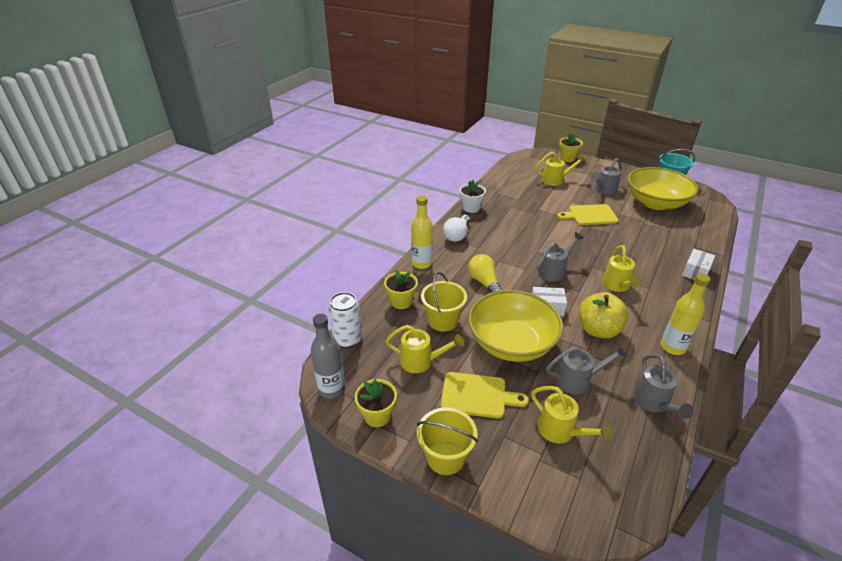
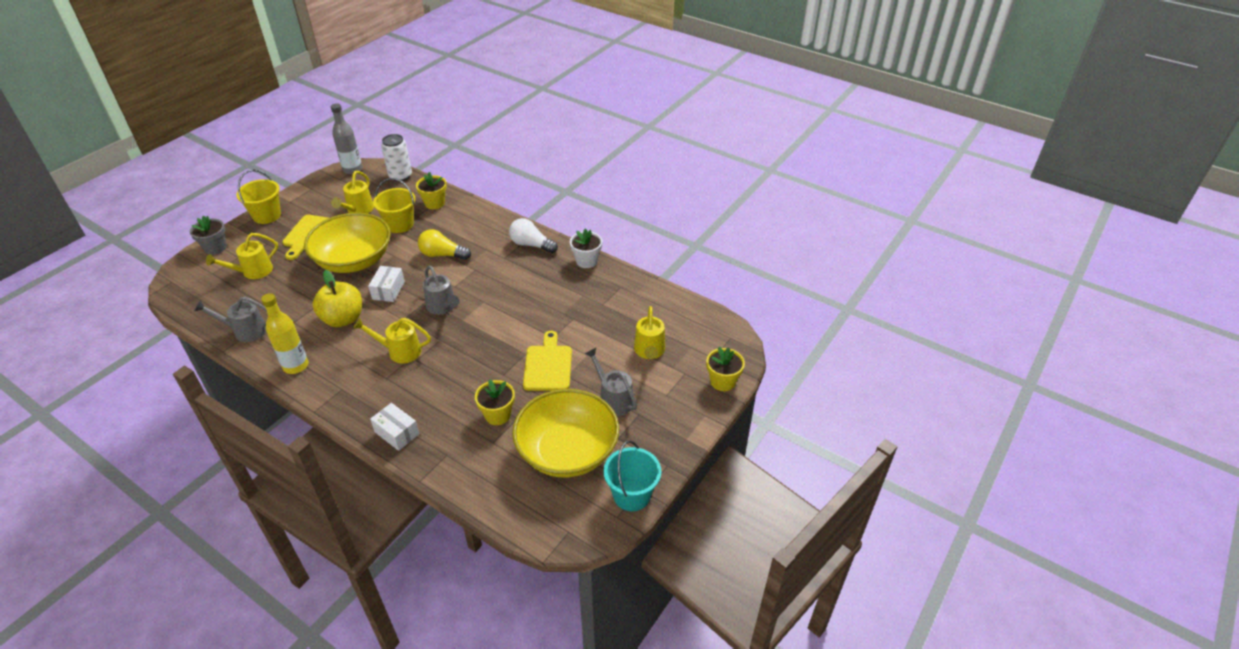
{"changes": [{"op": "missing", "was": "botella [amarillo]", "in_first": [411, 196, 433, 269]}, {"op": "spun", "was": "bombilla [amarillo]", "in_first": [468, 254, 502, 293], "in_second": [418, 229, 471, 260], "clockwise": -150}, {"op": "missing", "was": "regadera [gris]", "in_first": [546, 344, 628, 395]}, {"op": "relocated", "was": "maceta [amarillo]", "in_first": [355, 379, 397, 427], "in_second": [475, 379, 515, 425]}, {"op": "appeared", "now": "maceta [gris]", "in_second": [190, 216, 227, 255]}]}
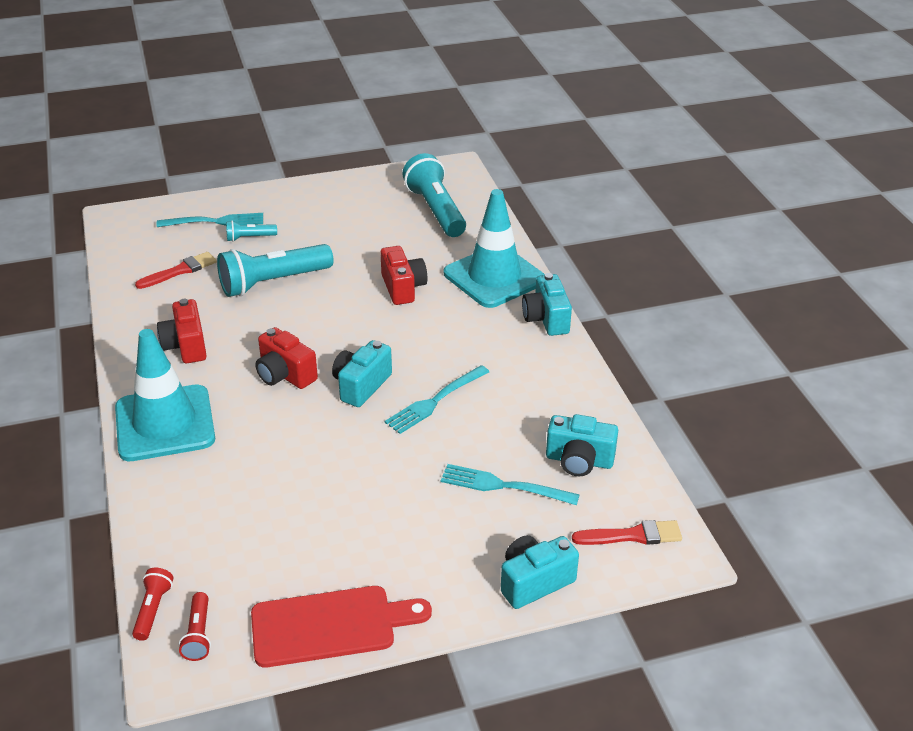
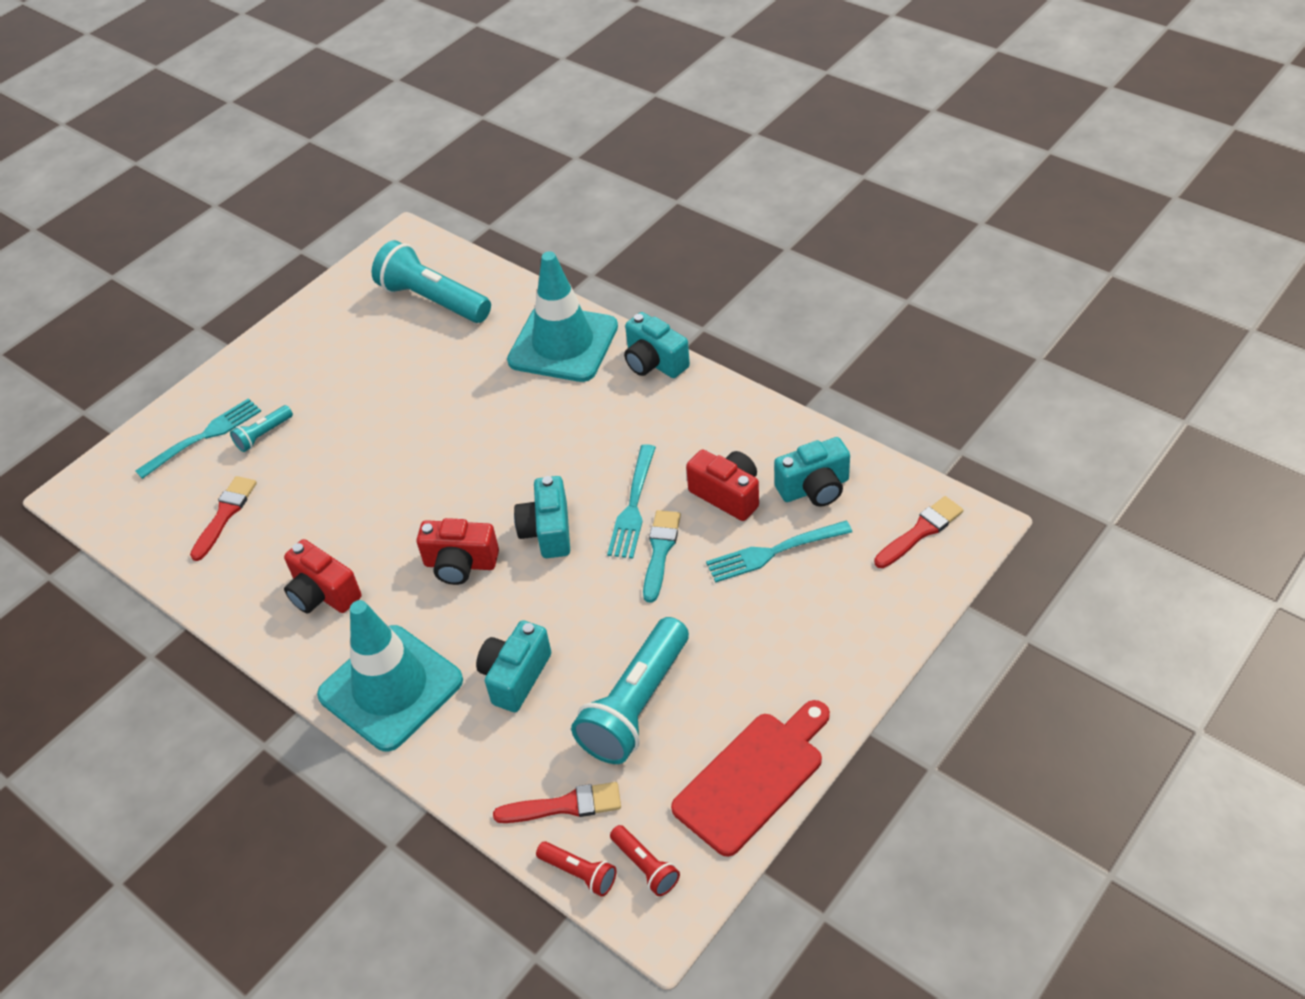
{"changes": [{"op": "relocated", "was": "lámpara de mano [turquesa]", "in_first": [217, 244, 333, 297], "in_second": [571, 617, 689, 764]}, {"op": "relocated", "was": "cámara [rojo]", "in_first": [380, 246, 428, 305], "in_second": [686, 450, 759, 521]}, {"op": "relocated", "was": "cámara [turquesa]", "in_first": [501, 535, 579, 609], "in_second": [476, 620, 551, 712]}, {"op": "spun", "was": "lámpara de mano [rojo]", "in_first": [132, 568, 174, 641], "in_second": [536, 842, 617, 897], "clockwise": 150}, {"op": "appeared", "now": "pincel [turquesa]", "in_second": [643, 510, 681, 603]}, {"op": "appeared", "now": "pincel [rojo]", "in_second": [493, 782, 621, 823]}]}
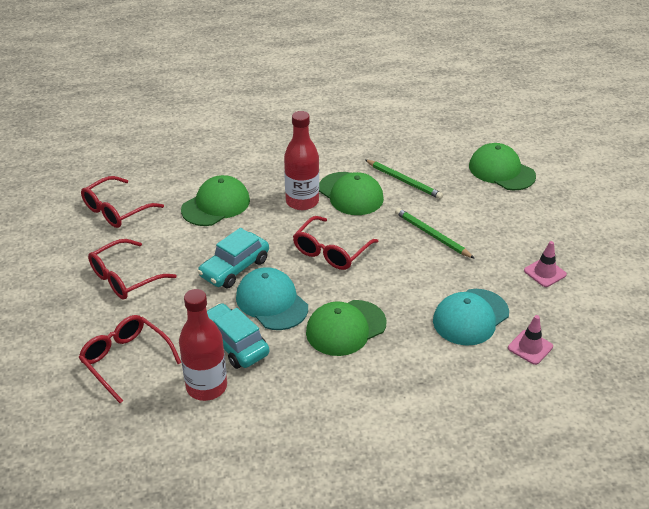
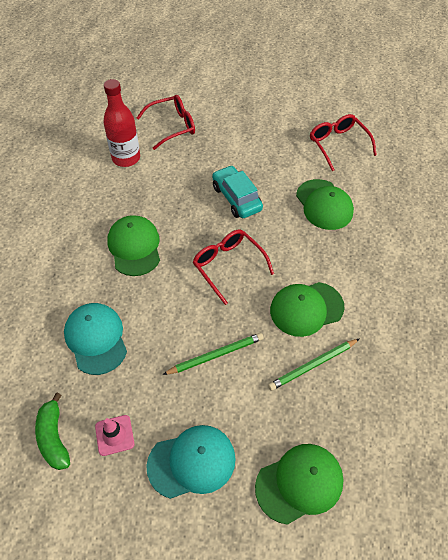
{"changes": [{"op": "missing", "was": "botella [rojo]", "in_first": [284, 111, 319, 210]}, {"op": "missing", "was": "gafas [rojo]", "in_first": [88, 239, 177, 300]}, {"op": "relocated", "was": "gorra [turquesa]", "in_first": [236, 267, 308, 330], "in_second": [146, 425, 236, 499]}, {"op": "missing", "was": "coche [turquesa]", "in_first": [207, 303, 269, 369]}, {"op": "missing", "was": "cono de tráfico [rosa]", "in_first": [508, 315, 553, 365]}, {"op": "appeared", "now": "plátano [verde]", "in_second": [35, 392, 70, 470]}]}
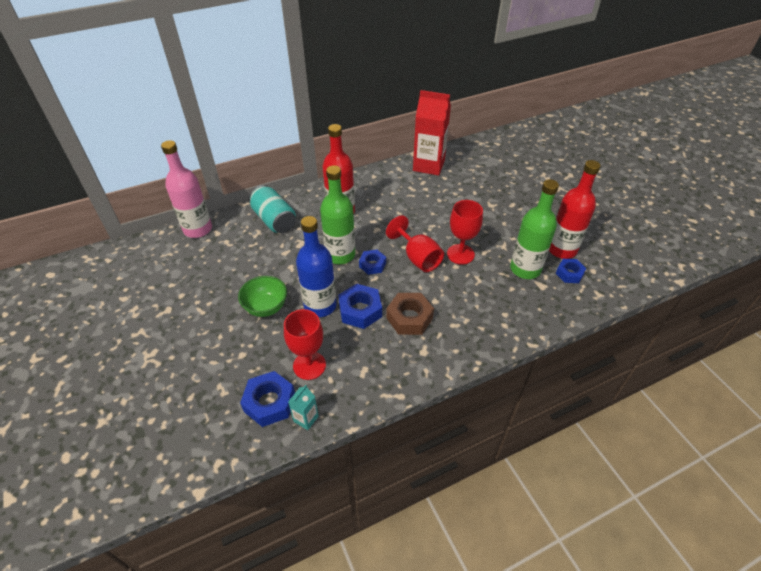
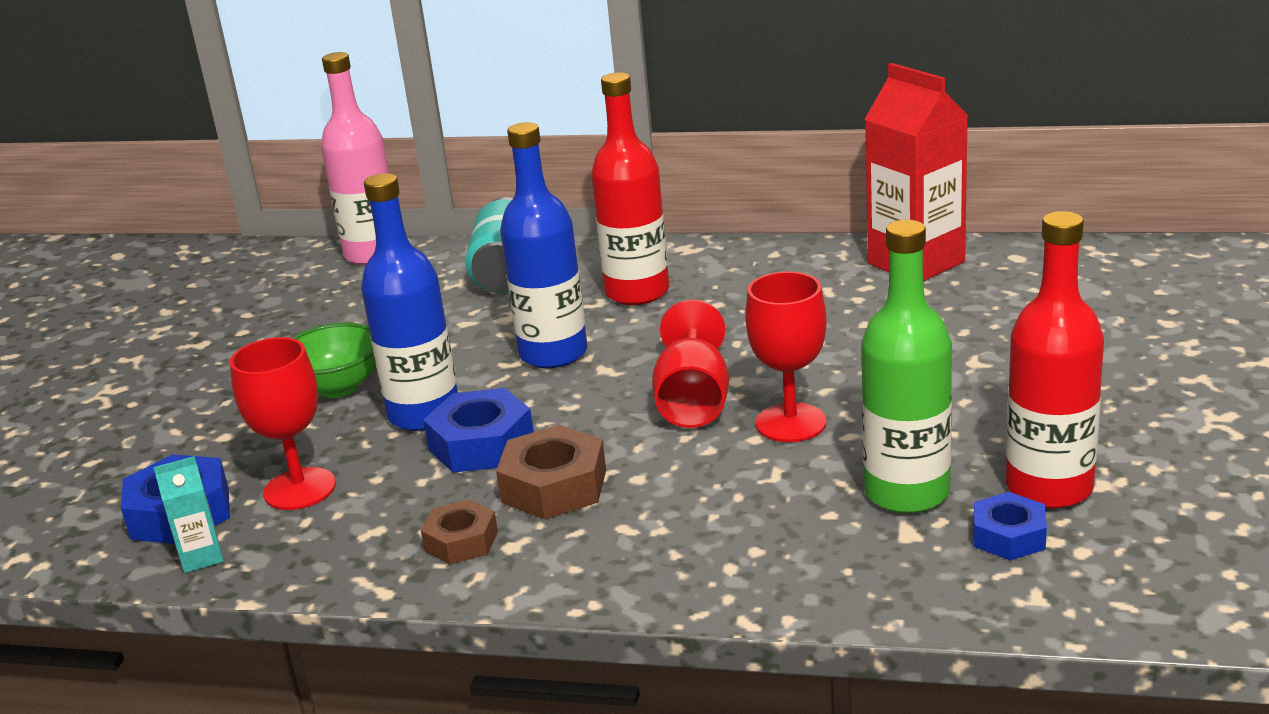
{"changes": [{"op": "colour", "was": "botella [verde]", "now": "botella [azul]", "in_first": [320, 165, 355, 264], "in_second": [500, 122, 588, 368]}, {"op": "missing", "was": "tuerca [azul]", "in_first": [359, 250, 386, 275]}, {"op": "appeared", "now": "tuerca [marrón]", "in_second": [421, 499, 498, 565]}]}
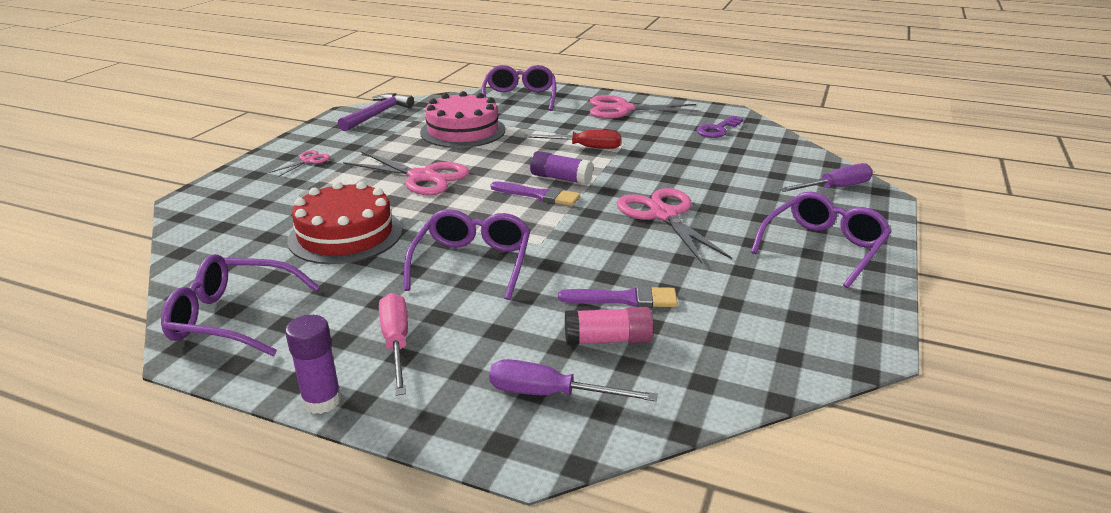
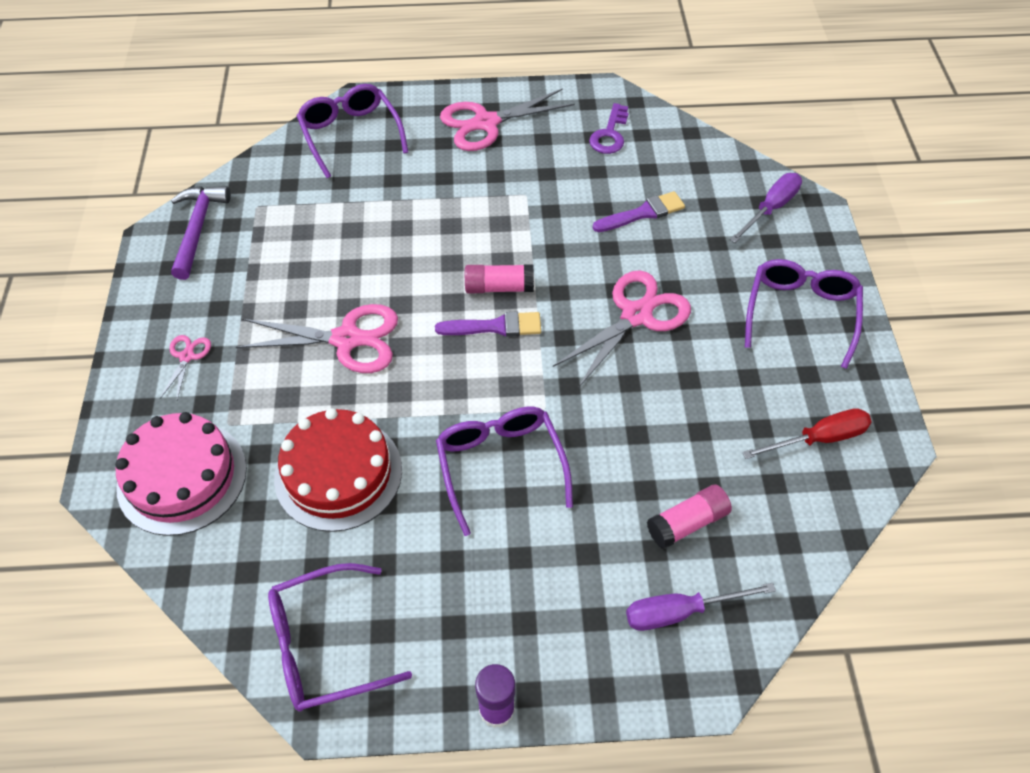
{"changes": [{"op": "relocated", "was": "tarta [rosa]", "in_first": [420, 91, 505, 148], "in_second": [115, 412, 247, 536]}, {"op": "relocated", "was": "destornillador [rojo]", "in_first": [524, 130, 621, 149], "in_second": [742, 408, 872, 459]}, {"op": "colour", "was": "barra de pegamento [morado]", "now": "barra de pegamento [rosa]", "in_first": [530, 151, 593, 185], "in_second": [465, 264, 534, 293]}, {"op": "spun", "was": "tijeras [rosa]", "in_first": [617, 188, 732, 263], "in_second": [553, 270, 691, 387], "clockwise": 90}, {"op": "relocated", "was": "pincel [morado]", "in_first": [558, 285, 678, 308], "in_second": [593, 191, 685, 232]}, {"op": "missing", "was": "destornillador [rosa]", "in_first": [379, 293, 408, 396]}]}
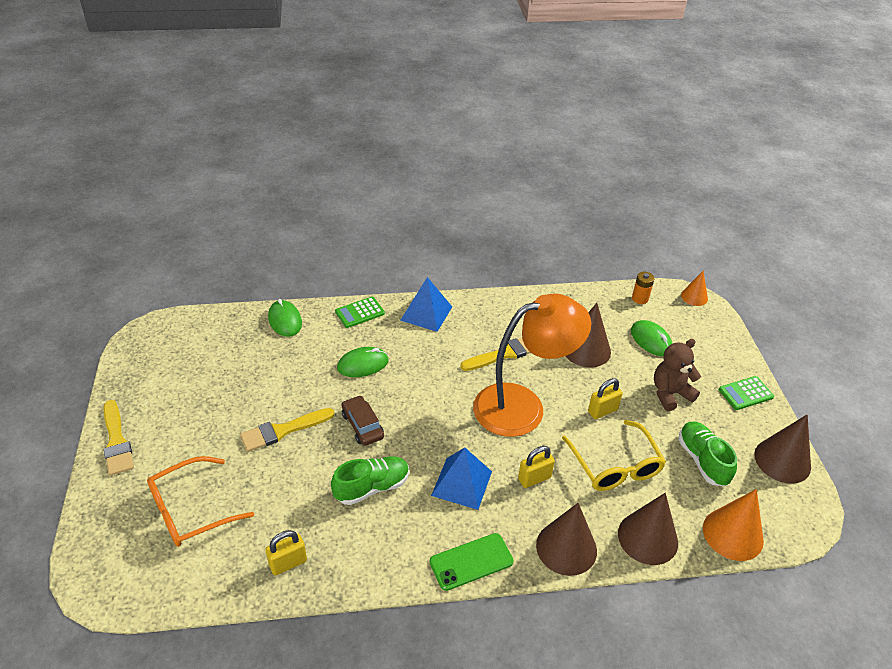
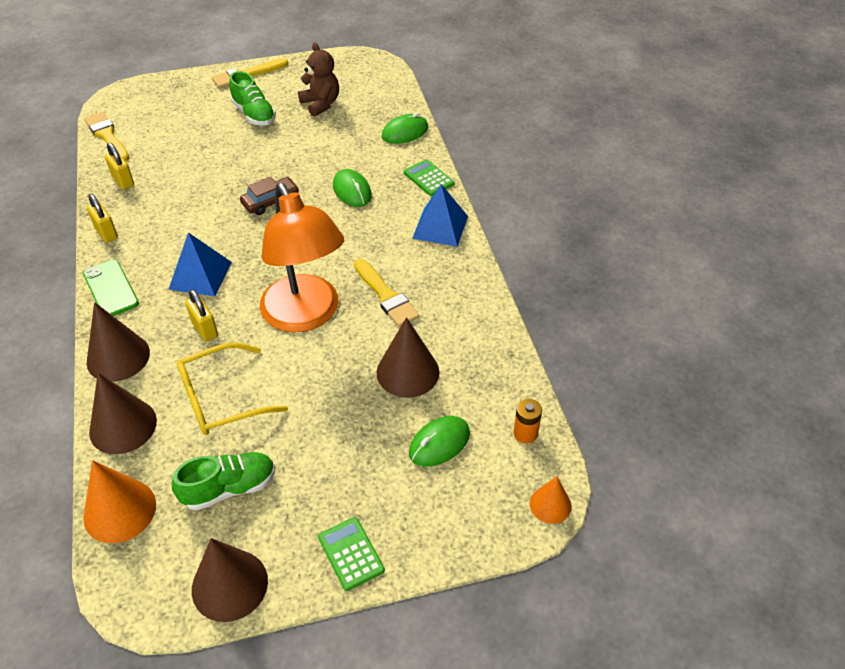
{"changes": [{"op": "relocated", "was": "osito [marrón]", "in_first": [654, 339, 701, 411], "in_second": [298, 42, 339, 117]}, {"op": "relocated", "was": "candado [amarillo]", "in_first": [588, 378, 623, 419], "in_second": [87, 194, 118, 243]}, {"op": "relocated", "was": "pincel [amarillo]", "in_first": [240, 408, 334, 452], "in_second": [84, 112, 129, 161]}, {"op": "missing", "was": "gafas [naranja]", "in_first": [147, 456, 254, 547]}, {"op": "relocated", "was": "zapato [verde]", "in_first": [331, 456, 409, 505], "in_second": [229, 71, 276, 126]}]}
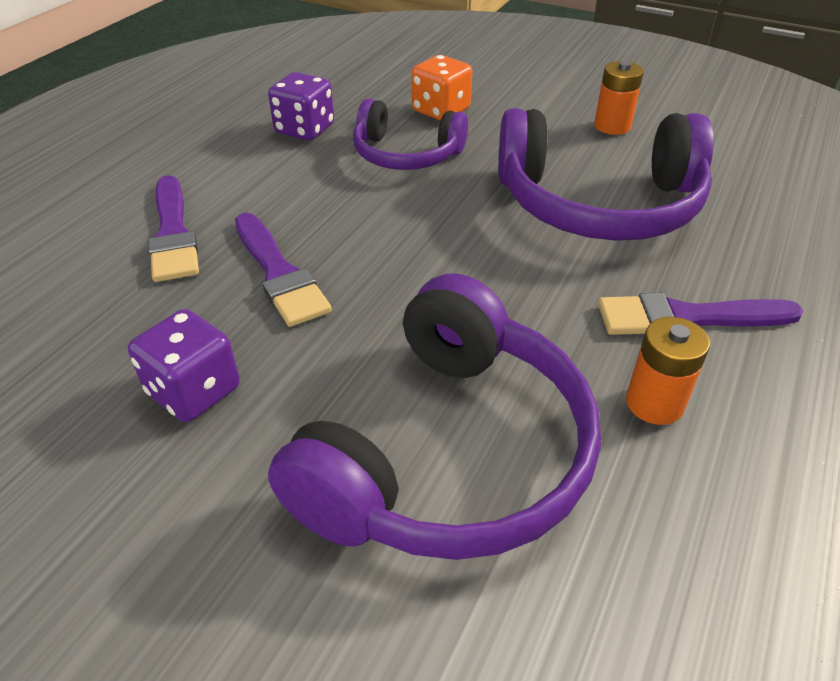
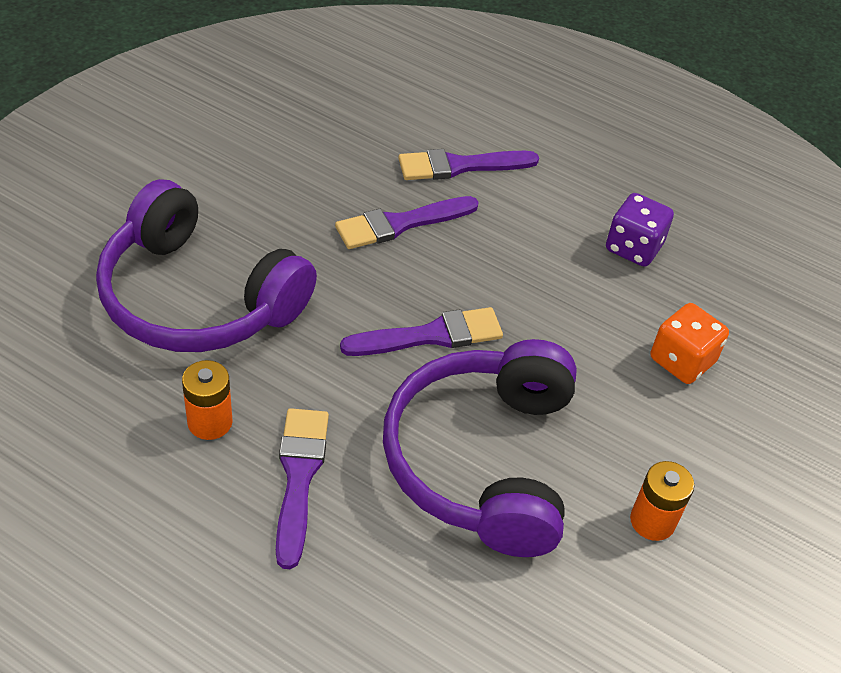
{"changes": [{"op": "missing", "was": "auriculares [morado]", "in_first": [353, 99, 468, 170]}, {"op": "missing", "was": "dado [morado]", "in_first": [128, 309, 240, 422]}, {"op": "appeared", "now": "pincel [morado]", "in_second": [340, 307, 503, 356]}]}
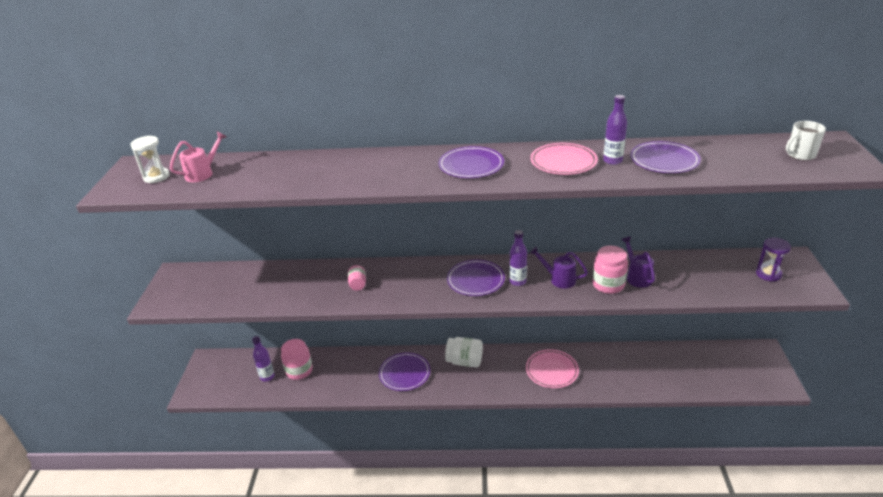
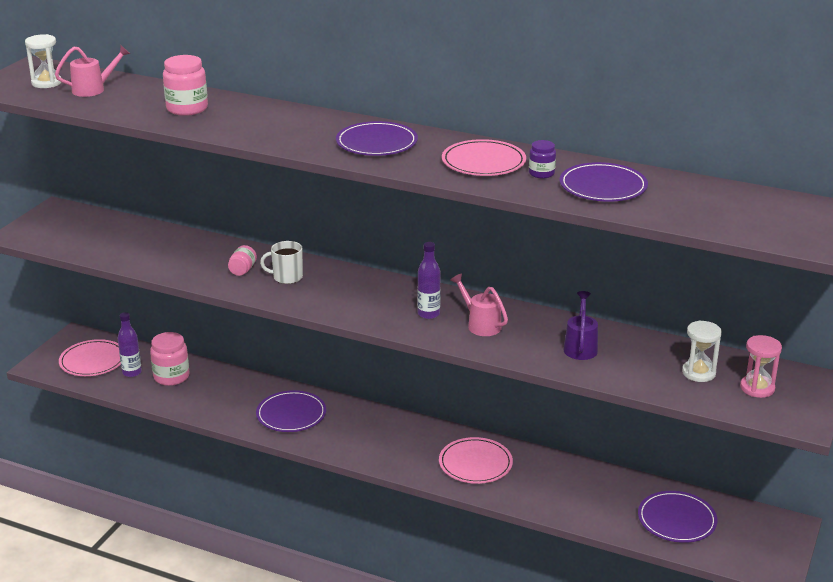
{"changes": [{"op": "exchanged", "was": "botella [morado]", "now": "tarro [morado]", "in_first": [603, 95, 627, 165], "in_second": [529, 140, 556, 179]}, {"op": "relocated", "was": "taza [blanco]", "in_first": [786, 121, 826, 160], "in_second": [260, 241, 303, 284]}, {"op": "colour", "was": "reloj de arena [morado]", "now": "reloj de arena [rosa]", "in_first": [756, 238, 791, 282], "in_second": [740, 335, 782, 398]}, {"op": "colour", "was": "regadera [morado]", "now": "regadera [rosa]", "in_first": [530, 246, 588, 289], "in_second": [450, 273, 508, 336]}, {"op": "relocated", "was": "tarro [rosa]", "in_first": [592, 246, 628, 294], "in_second": [163, 55, 208, 116]}, {"op": "relocated", "was": "plato [morado]", "in_first": [447, 260, 505, 296], "in_second": [638, 491, 718, 543]}, {"op": "missing", "was": "tarro [blanco]", "in_first": [445, 337, 483, 367]}, {"op": "appeared", "now": "reloj de arena [blanco]", "in_second": [682, 321, 722, 382]}, {"op": "appeared", "now": "plato [rosa]", "in_second": [59, 339, 121, 376]}]}
